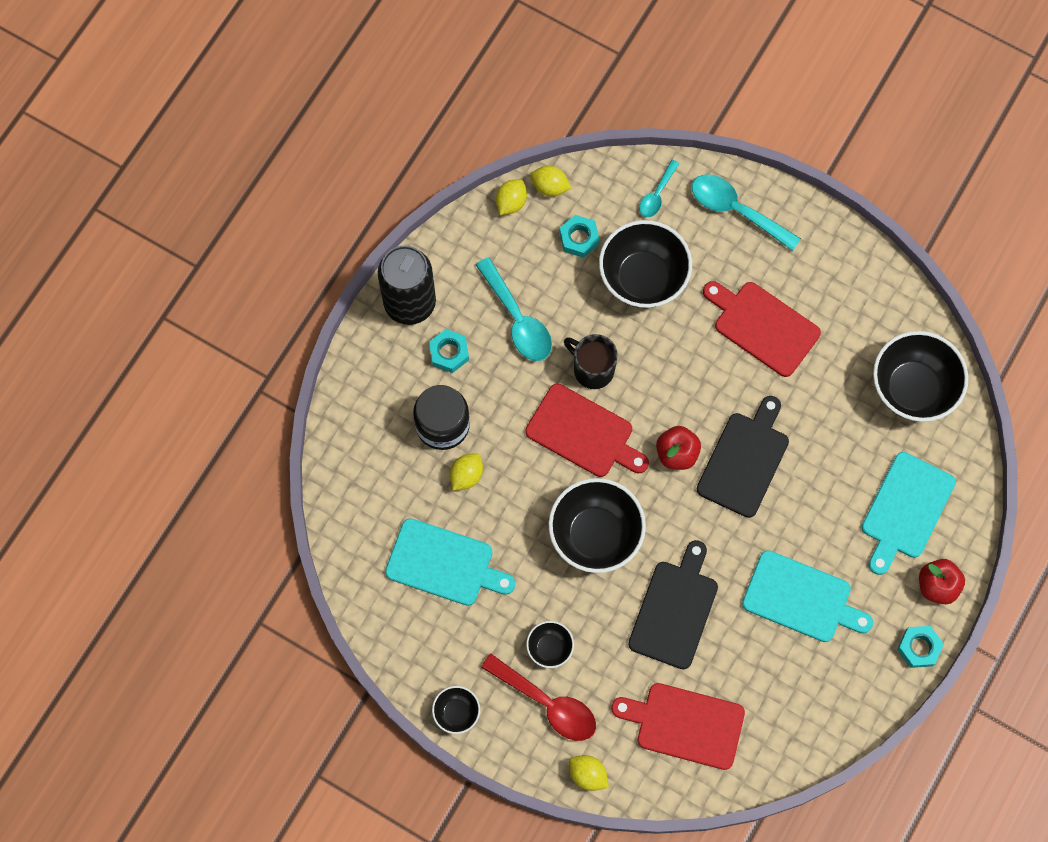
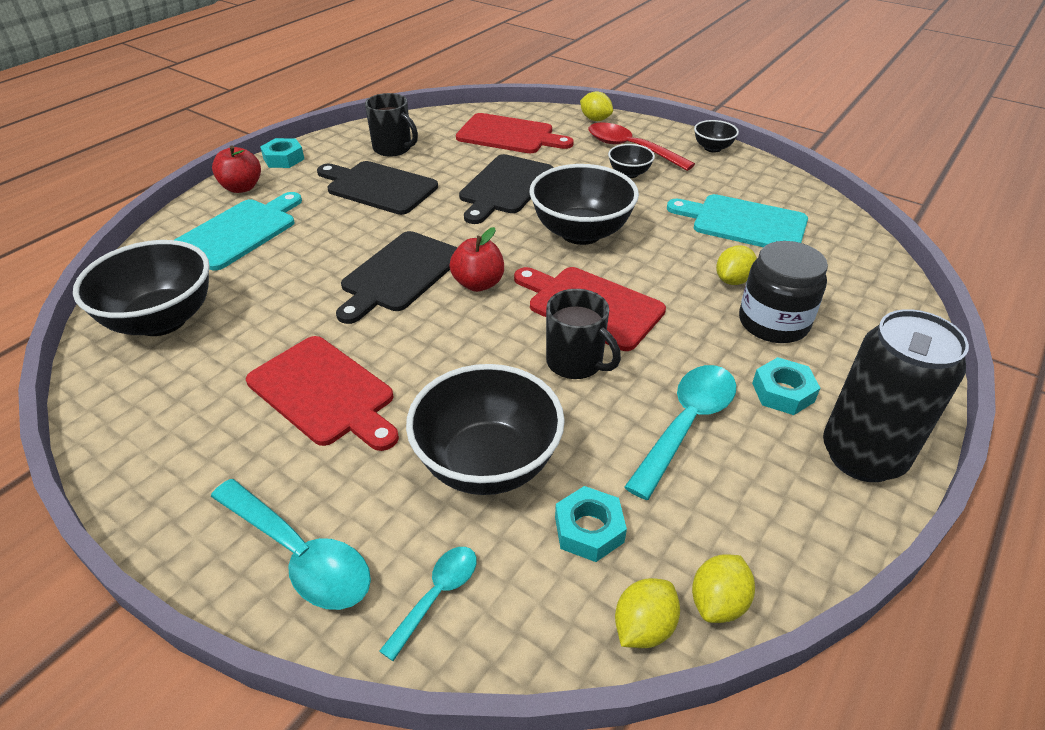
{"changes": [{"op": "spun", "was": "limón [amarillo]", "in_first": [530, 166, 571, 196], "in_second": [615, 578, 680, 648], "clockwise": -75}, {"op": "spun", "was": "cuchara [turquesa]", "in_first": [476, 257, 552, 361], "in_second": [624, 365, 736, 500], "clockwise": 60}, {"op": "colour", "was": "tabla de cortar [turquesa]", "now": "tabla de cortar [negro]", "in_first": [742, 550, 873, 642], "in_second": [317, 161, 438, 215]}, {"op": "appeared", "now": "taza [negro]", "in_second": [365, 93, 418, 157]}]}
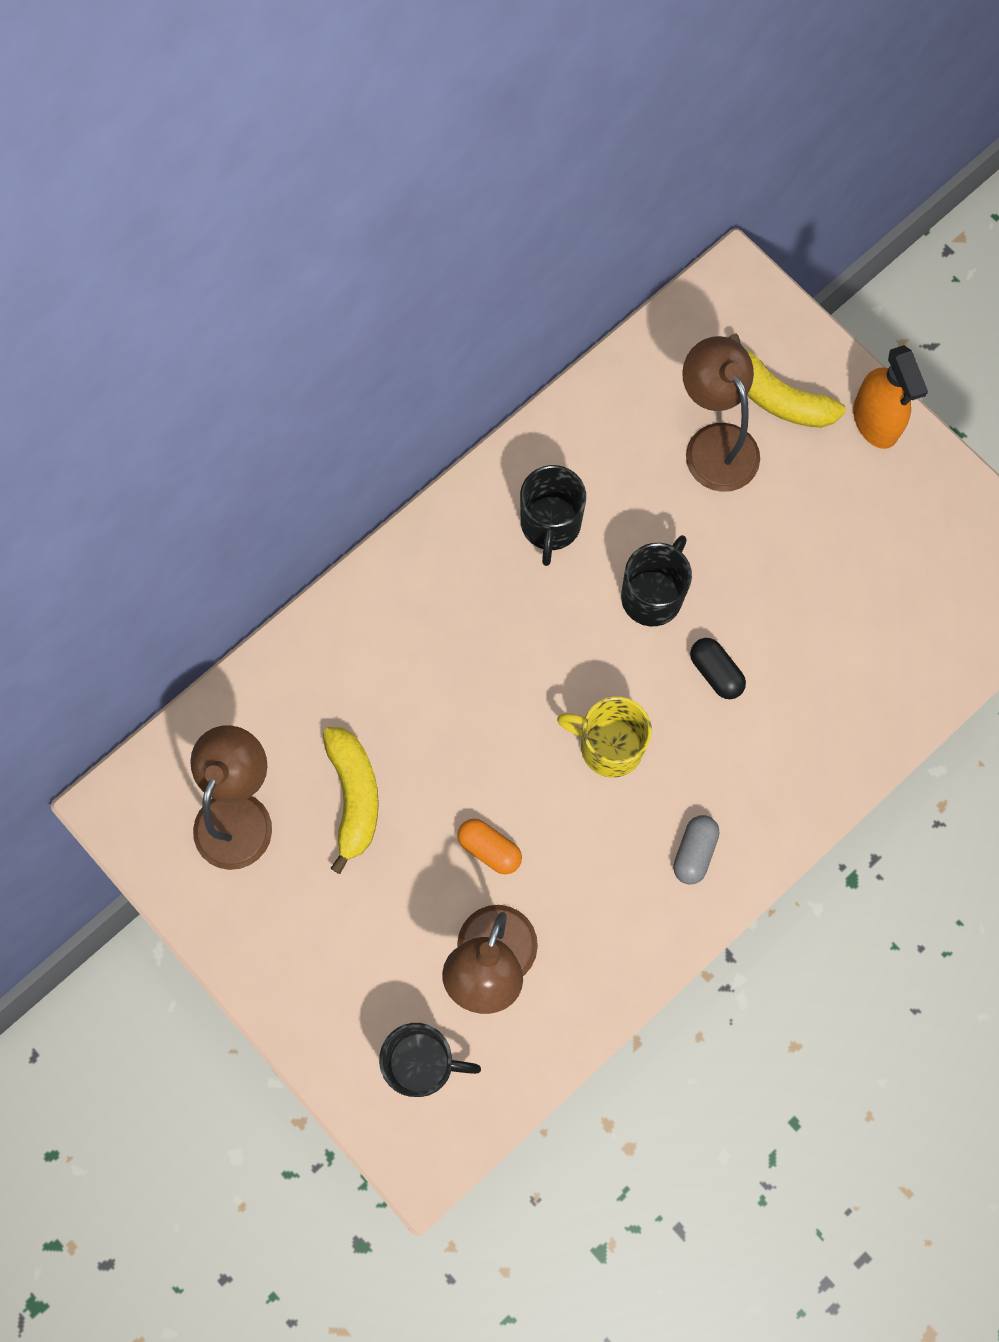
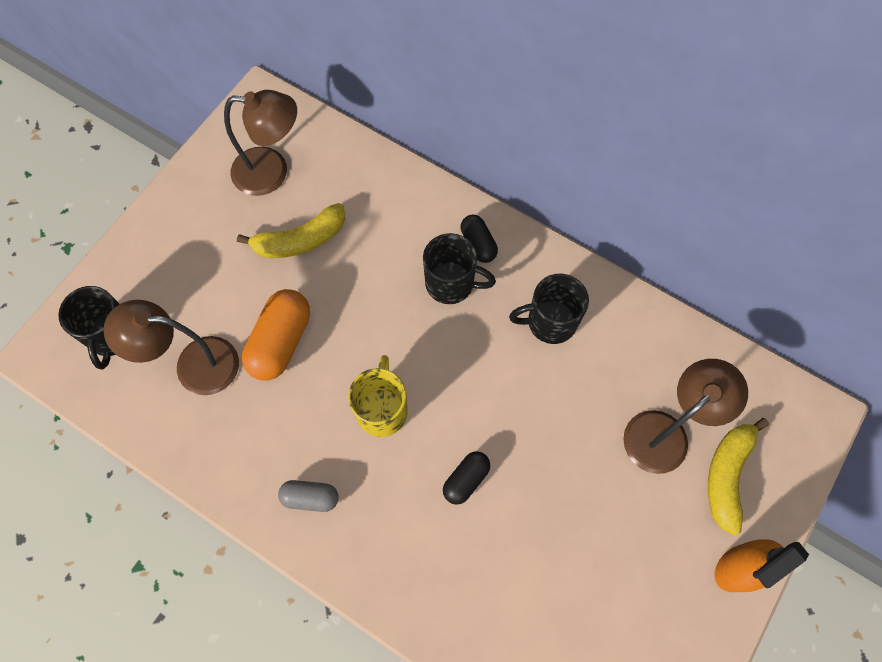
{"changes": [{"op": "relocated", "was": "taza [negro]", "in_first": [621, 535, 692, 626], "in_second": [423, 233, 496, 304]}, {"op": "size", "was": "cápsula [naranja]", "in_first": [457, 819, 522, 875], "in_second": [242, 289, 310, 380], "ratio": 1.72}, {"op": "appeared", "now": "cápsula [negro]", "in_second": [461, 214, 498, 263]}]}
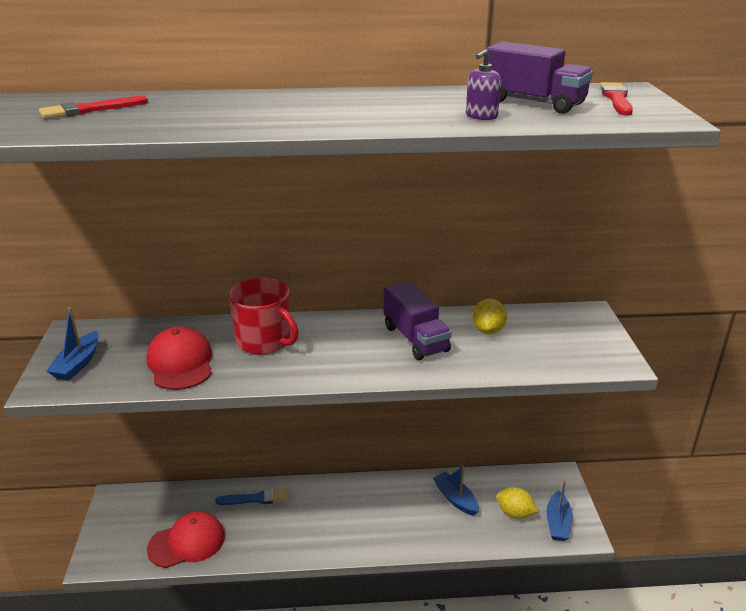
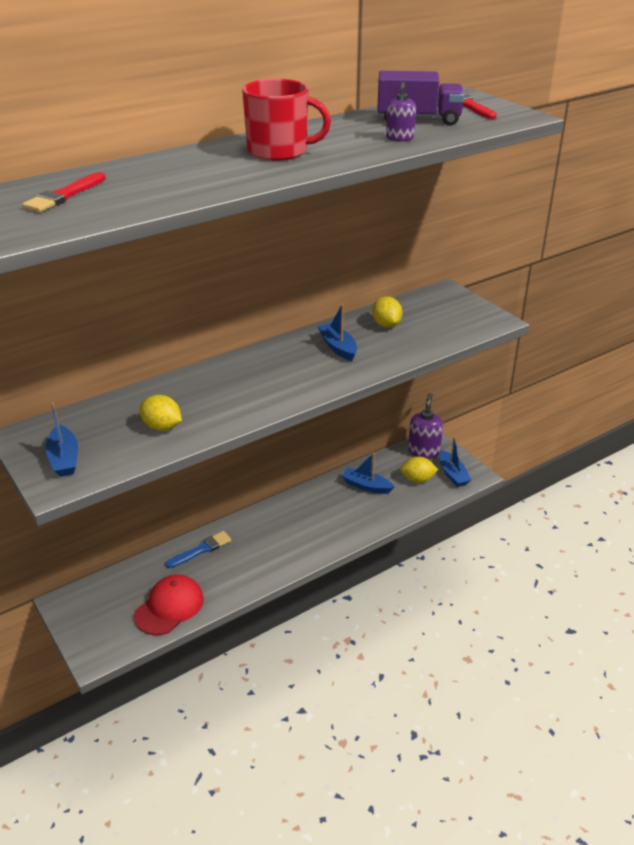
{"changes": [{"op": "relocated", "was": "taza [rojo]", "in_first": [229, 278, 299, 355], "in_second": [242, 79, 331, 161]}, {"op": "exchanged", "was": "camión [morado]", "now": "barco [azul]", "in_first": [384, 281, 452, 360], "in_second": [317, 304, 357, 361]}, {"op": "exchanged", "was": "gorra [rojo]", "now": "limón [amarillo]", "in_first": [146, 326, 212, 390], "in_second": [140, 395, 182, 431]}, {"op": "appeared", "now": "dispensador de jabón [morado]", "in_second": [408, 393, 443, 459]}]}
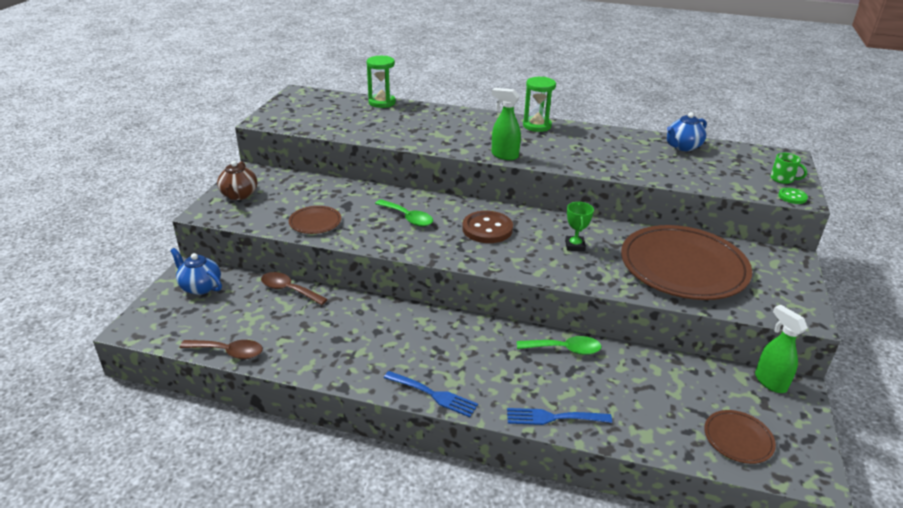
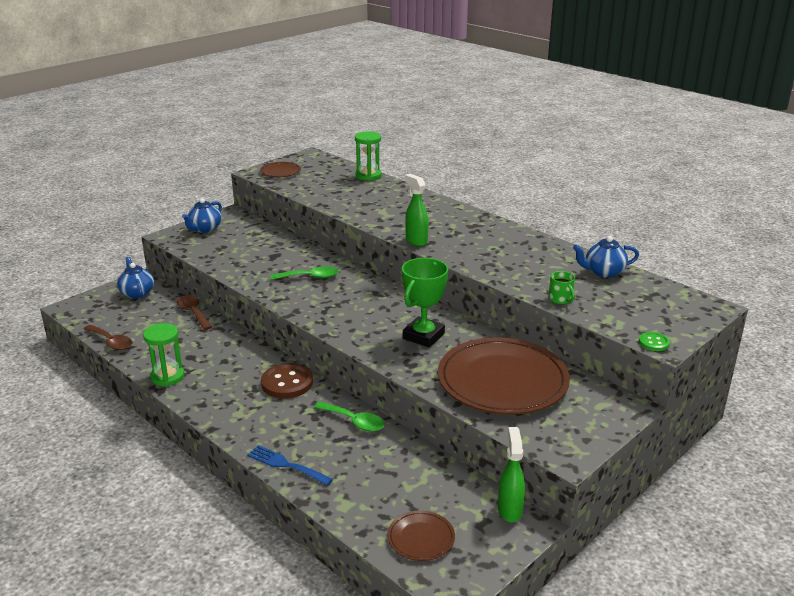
{"changes": [{"op": "relocated", "was": "reloj de arena [verde]", "in_first": [523, 77, 556, 132], "in_second": [143, 323, 185, 387]}, {"op": "relocated", "was": "taza [verde]", "in_first": [770, 153, 807, 184], "in_second": [549, 271, 575, 304]}, {"op": "colour", "was": "tetera [marrón]", "now": "tetera [azul]", "in_first": [217, 161, 258, 200], "in_second": [182, 198, 222, 233]}, {"op": "spun", "was": "cuchara [verde]", "in_first": [375, 199, 433, 226], "in_second": [271, 266, 339, 280], "clockwise": -75}, {"op": "size", "was": "trofeo [verde]", "in_first": [565, 202, 594, 251], "in_second": [402, 258, 448, 348], "ratio": 1.75}, {"op": "relocated", "was": "plato [marrón]", "in_first": [289, 206, 341, 234], "in_second": [260, 162, 301, 177]}, {"op": "relocated", "was": "botón [marrón]", "in_first": [462, 211, 513, 243], "in_second": [261, 363, 313, 398]}, {"op": "missing", "was": "tenedor [azul]", "in_first": [384, 371, 478, 417]}]}
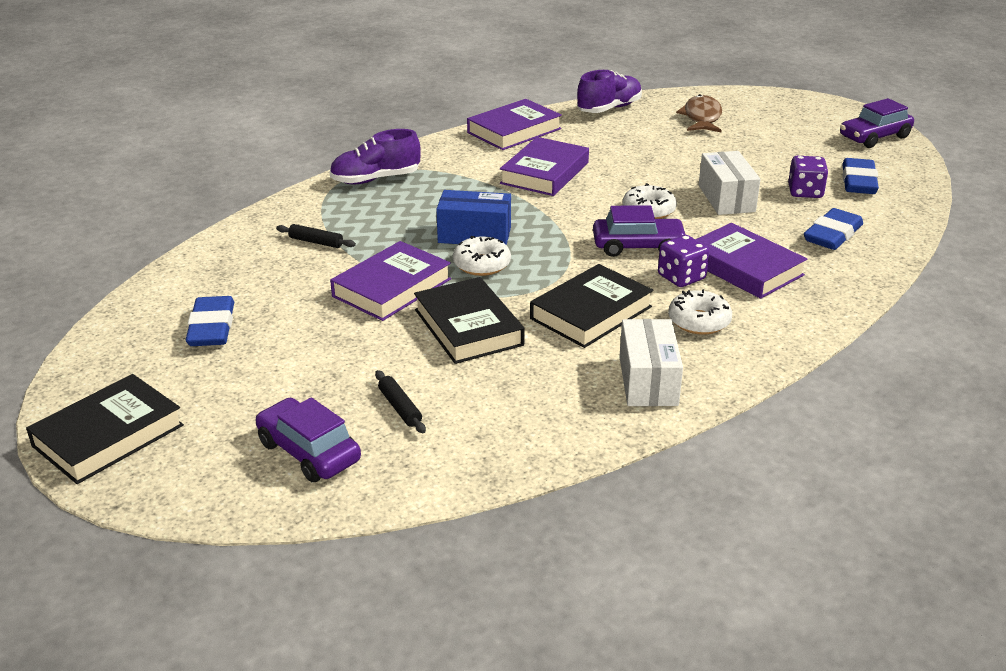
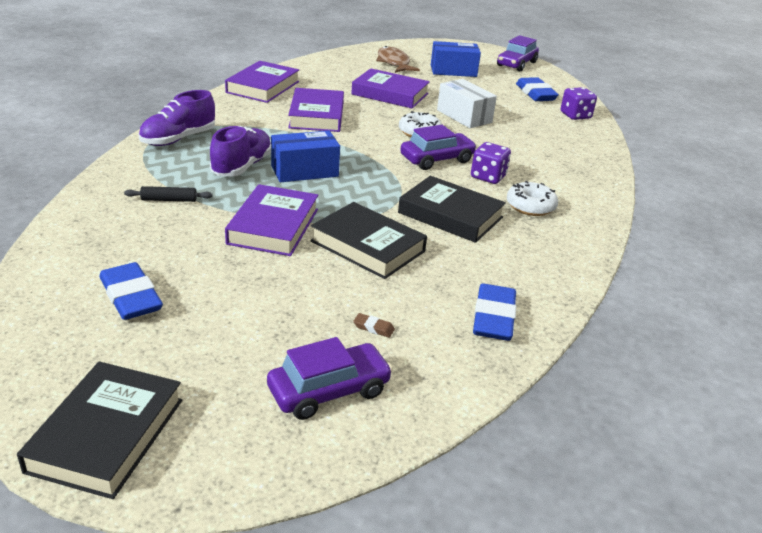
{"changes": [{"op": "relocated", "was": "zapato [morado]", "in_first": [577, 70, 642, 113], "in_second": [210, 126, 271, 176]}, {"op": "relocated", "was": "dado [morado]", "in_first": [788, 156, 828, 198], "in_second": [561, 87, 597, 120]}, {"op": "relocated", "was": "goma de borrar [azul]", "in_first": [804, 208, 863, 250], "in_second": [473, 283, 516, 341]}, {"op": "relocated", "was": "libro [morado]", "in_first": [696, 223, 807, 299], "in_second": [351, 68, 430, 109]}, {"op": "missing", "was": "rosquilla [blanco]", "in_first": [453, 236, 511, 276]}, {"op": "spun", "was": "libro [negro]", "in_first": [530, 264, 653, 348], "in_second": [398, 176, 506, 243], "clockwise": -75}, {"op": "missing", "was": "caja [blanco]", "in_first": [619, 319, 683, 406]}, {"op": "exchanged", "was": "rodillo [negro]", "now": "goma de borrar [marrón]", "in_first": [375, 370, 426, 433], "in_second": [353, 313, 395, 338]}, {"op": "spun", "was": "coche [morado]", "in_first": [255, 397, 361, 482], "in_second": [267, 337, 393, 420], "clockwise": 135}, {"op": "appeared", "now": "caja [azul]", "in_second": [431, 41, 481, 77]}]}
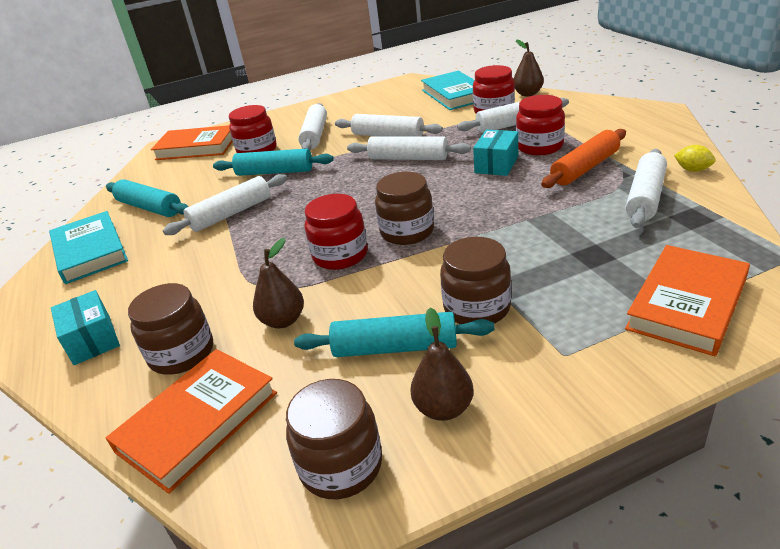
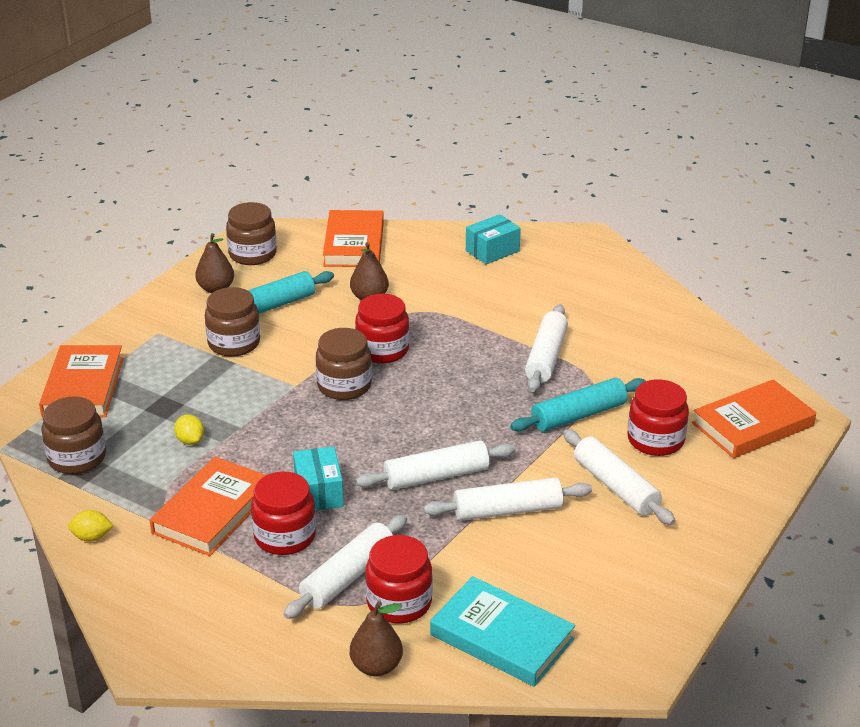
{"changes": [{"op": "exchanged", "was": "rodillo [naranja]", "now": "libro [naranja]", "in_first": [541, 129, 626, 188], "in_second": [150, 457, 266, 556]}, {"op": "missing", "was": "rodillo [blanco]", "in_first": [625, 149, 667, 228]}, {"op": "missing", "was": "rodillo [turquesa]", "in_first": [106, 179, 188, 217]}, {"op": "missing", "was": "libro [turquesa]", "in_first": [49, 211, 128, 284]}, {"op": "relocated", "was": "tarro [marrón]", "in_first": [128, 283, 213, 375], "in_second": [41, 396, 106, 474]}, {"op": "spun", "was": "caja [turquesa]", "in_first": [51, 290, 120, 365], "in_second": [466, 214, 521, 264], "clockwise": -60}, {"op": "appeared", "now": "limón [amarillo]", "in_second": [174, 414, 204, 445]}]}
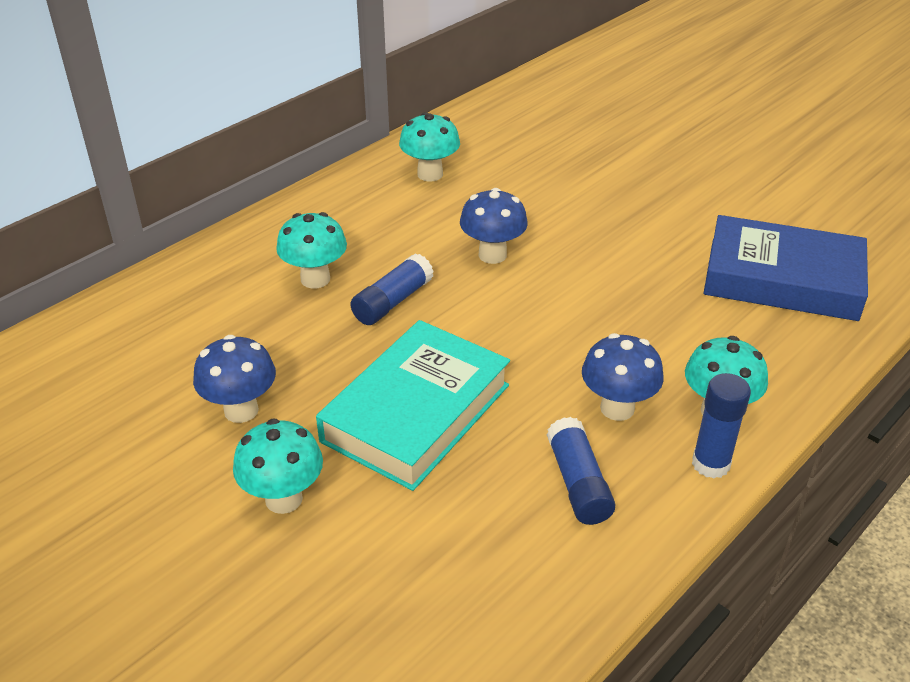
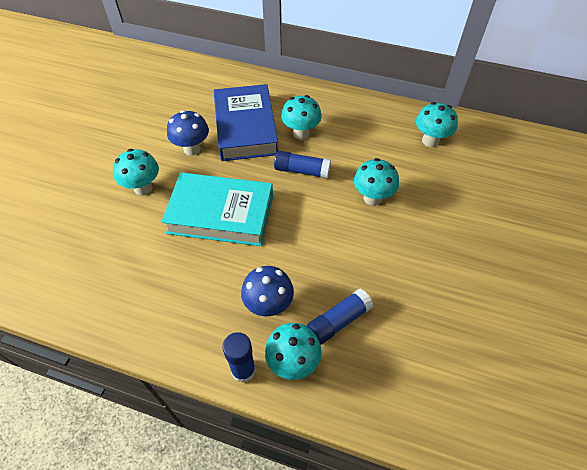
{"changes": [{"op": "colour", "was": "seta [azul]", "now": "seta [turquesa]", "in_first": [460, 188, 528, 264], "in_second": [354, 158, 399, 206]}, {"op": "relocated", "was": "libro [azul]", "in_first": [704, 215, 868, 321], "in_second": [214, 84, 278, 161]}, {"op": "relocated", "was": "barra de pegamento [azul]", "in_first": [546, 417, 616, 525], "in_second": [307, 288, 373, 345]}]}
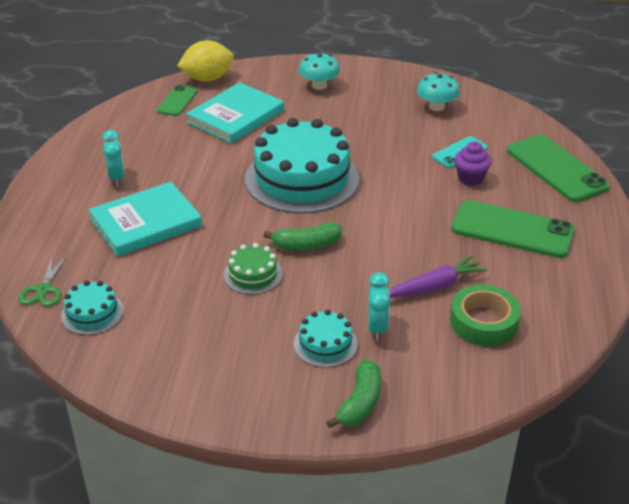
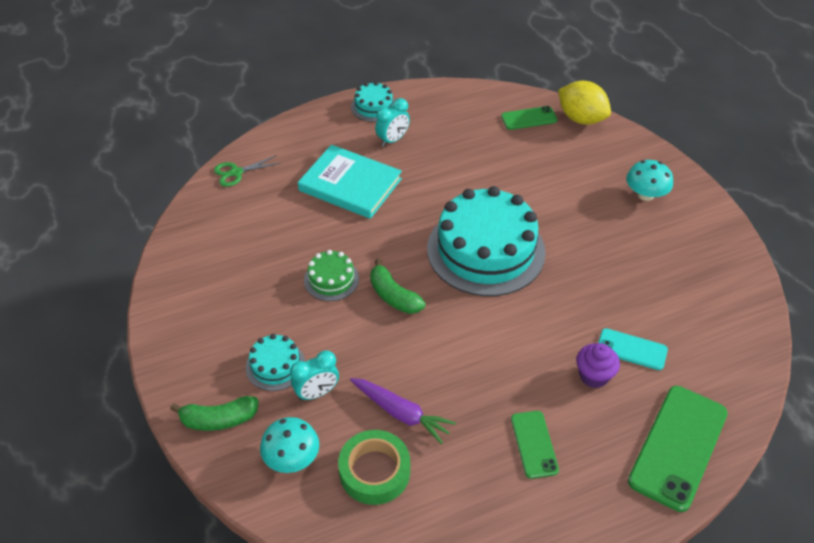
{"changes": [{"op": "relocated", "was": "seta [turquesa]", "in_first": [417, 72, 460, 111], "in_second": [260, 417, 319, 473]}, {"op": "missing", "was": "libro [turquesa]", "in_first": [186, 82, 284, 144]}, {"op": "size", "was": "móvil [verde]", "in_first": [451, 200, 575, 258], "in_second": [511, 411, 559, 479], "ratio": 0.54}, {"op": "relocated", "was": "tarta [turquesa]", "in_first": [61, 281, 124, 335], "in_second": [351, 82, 395, 122]}]}
